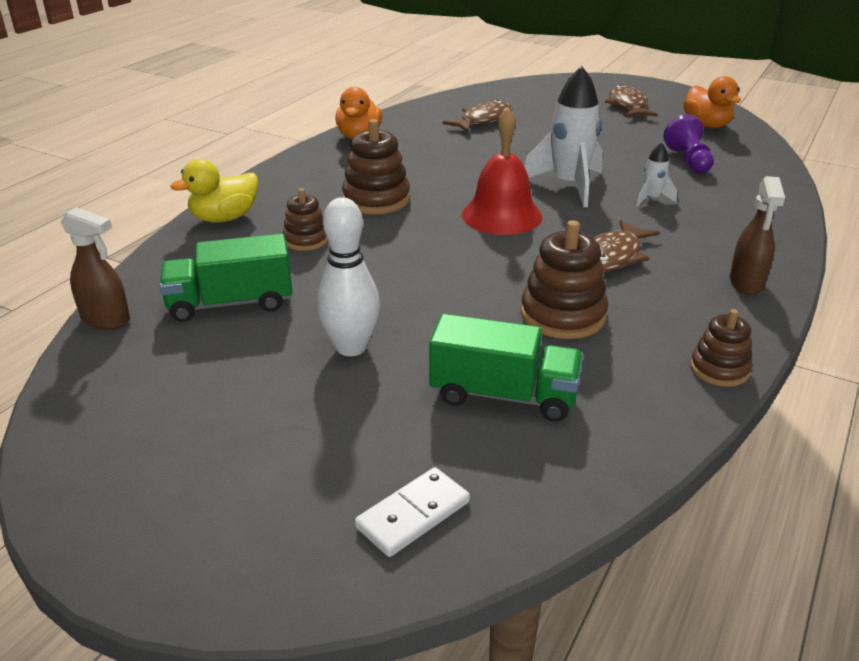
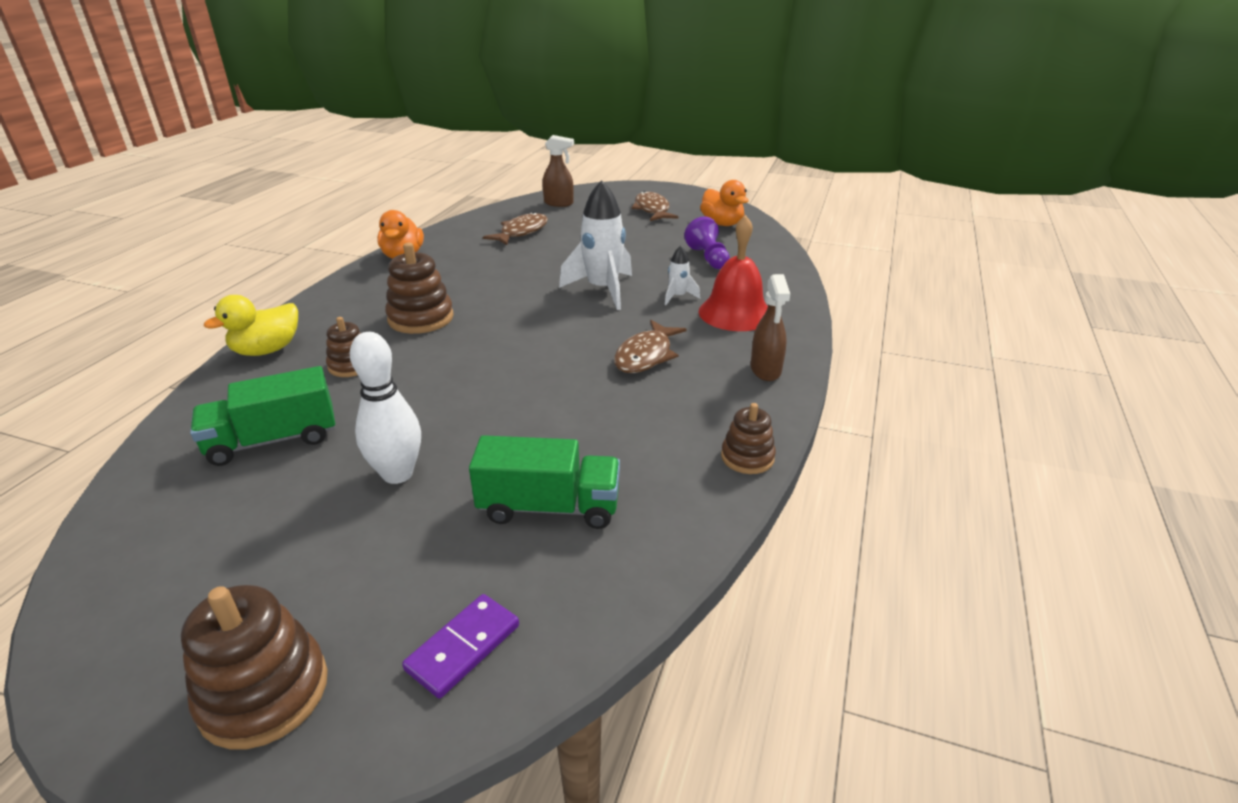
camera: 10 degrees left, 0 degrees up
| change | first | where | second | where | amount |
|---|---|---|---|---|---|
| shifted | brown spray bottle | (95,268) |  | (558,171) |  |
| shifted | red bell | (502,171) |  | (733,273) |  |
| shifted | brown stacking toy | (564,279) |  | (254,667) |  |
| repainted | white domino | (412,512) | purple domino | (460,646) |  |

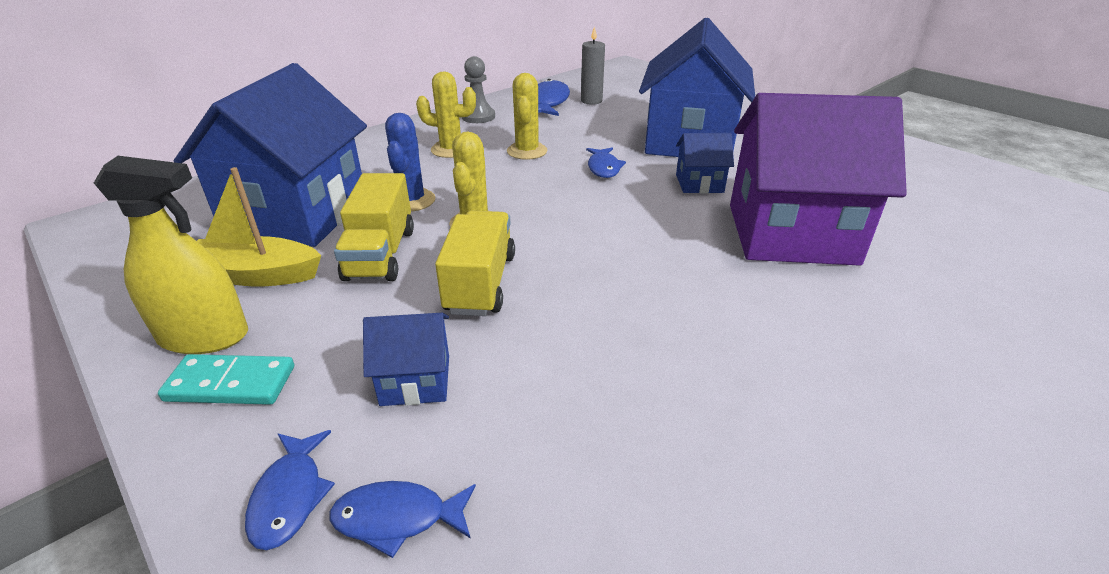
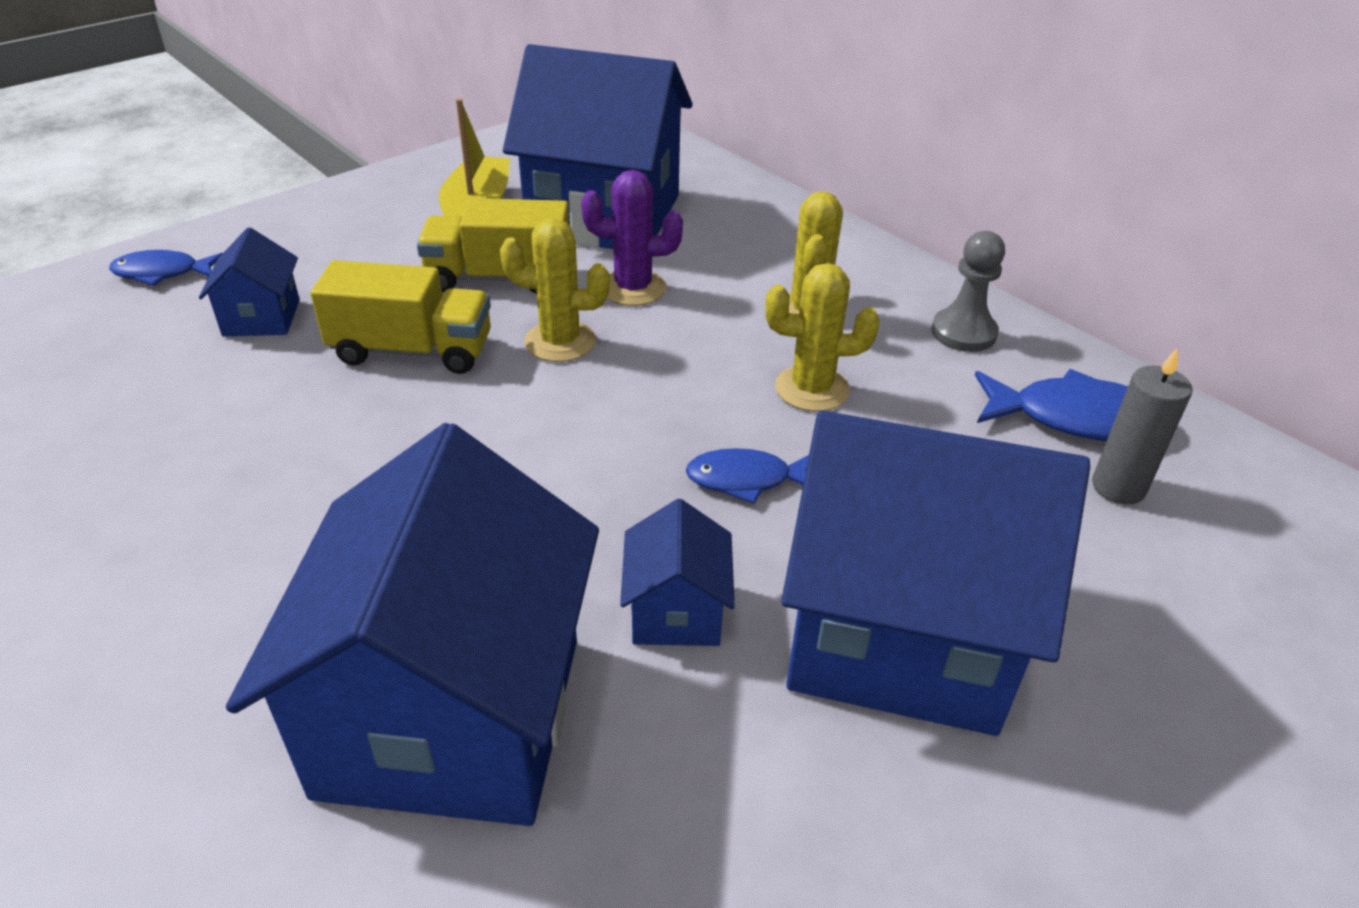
camera: 90 degrees right, 5 degrees up
| change | first | where | second | where | amount |
|---|---|---|---|---|---|
| gone | yellow spray bottle | (171,255) |  |  |  |
| gone | turquoise domino | (226,379) |  |  |  |
| gone | blue fish | (403,519) |  |  |  |
| repainted | blue cactus | (410,162) | purple cactus | (632,238) |  |
| repainted | purple house | (818,179) | blue house | (412,624) |  |

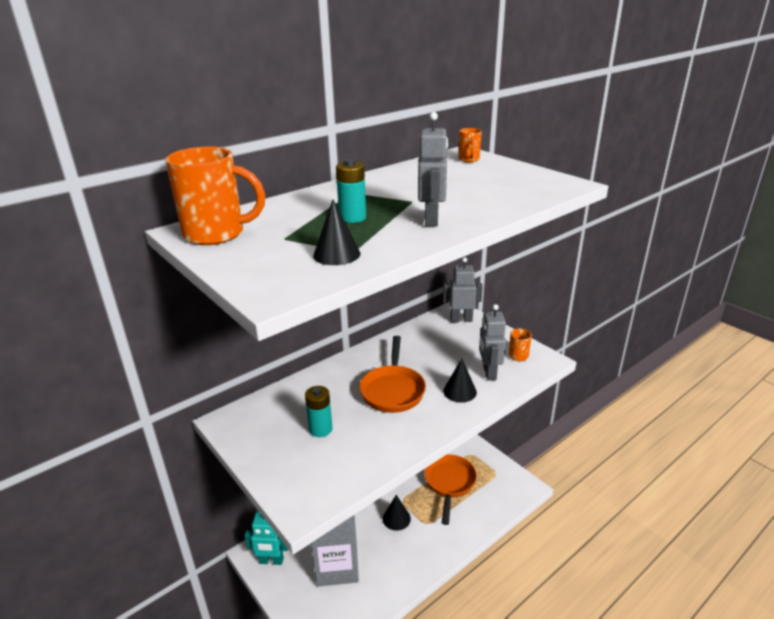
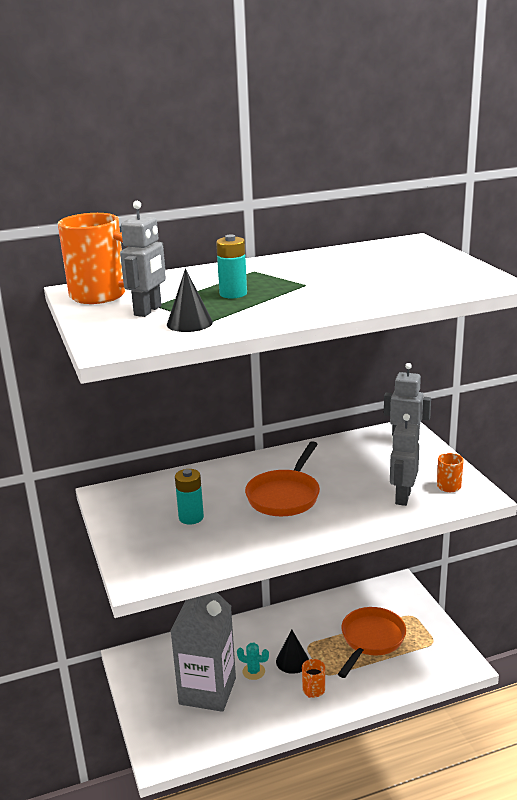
camera: 20 degrees right, 5 degrees down
| change | first | where | second | where | amount |
|---|---|---|---|---|---|
| gone | turquoise robot | (266,538) |  |  |  |
| gone | black cone | (460,381) |  |  |  |
| new |  |  | turquoise cactus | (253,661) |  |
| shifted | grey robot | (433,169) |  | (143,259) |  |
| shifted | orange mug | (470,145) |  | (313,678) |  |

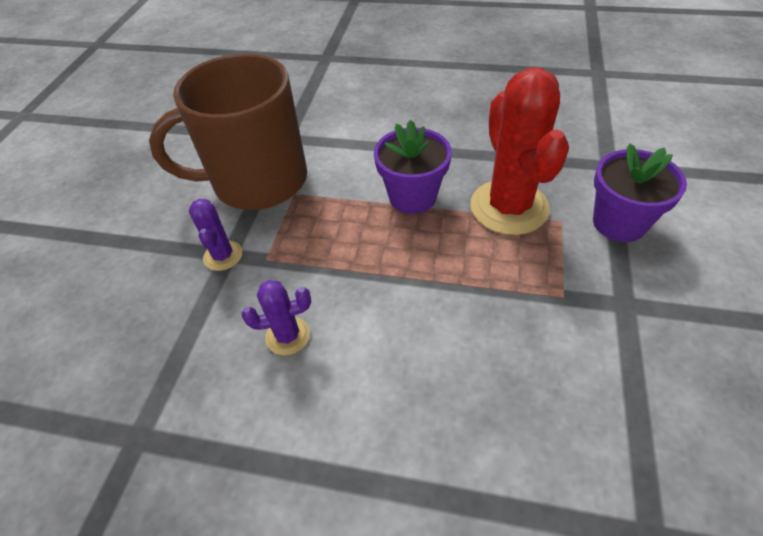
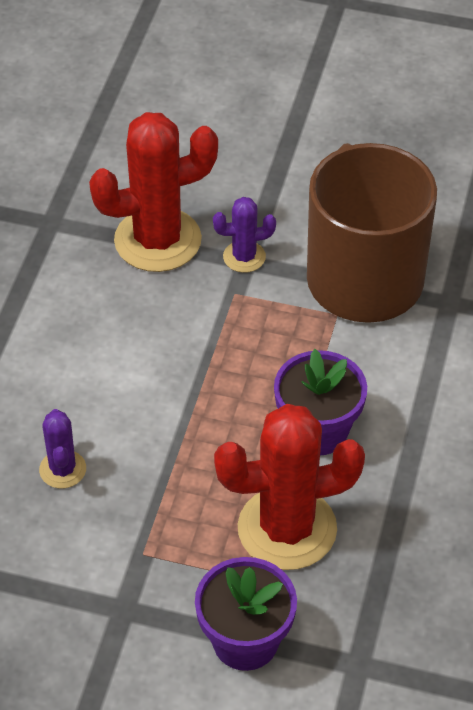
camera: 90 degrees right, 0 degrees up
| change | first | where | second | where | amount |
|---|---|---|---|---|---|
| new |  |  | red cactus | (153,192) |  |
| shifted | purple cactus | (276,317) |  | (62,449) |  |

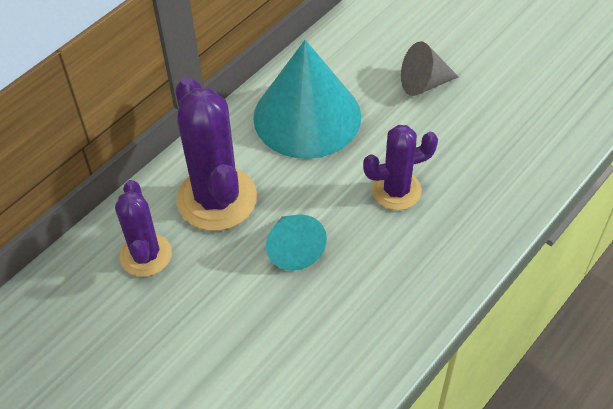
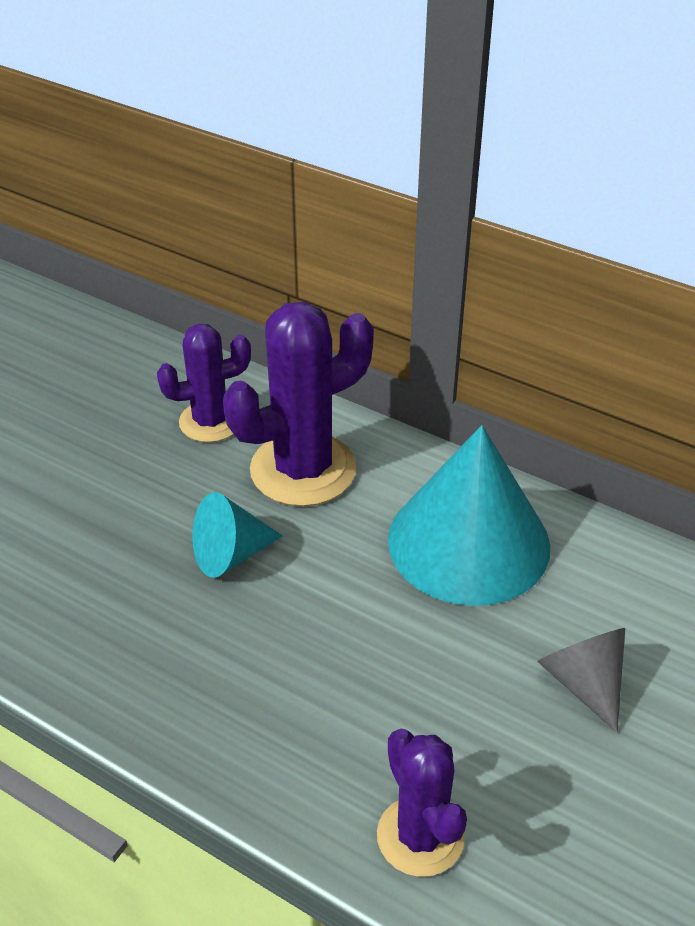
camera: 80 degrees right, 10 degrees down
| change | first | where | second | where | amount |
|---|---|---|---|---|---|
| shifted | purple cactus | (400,167) |  | (422,803) |  |

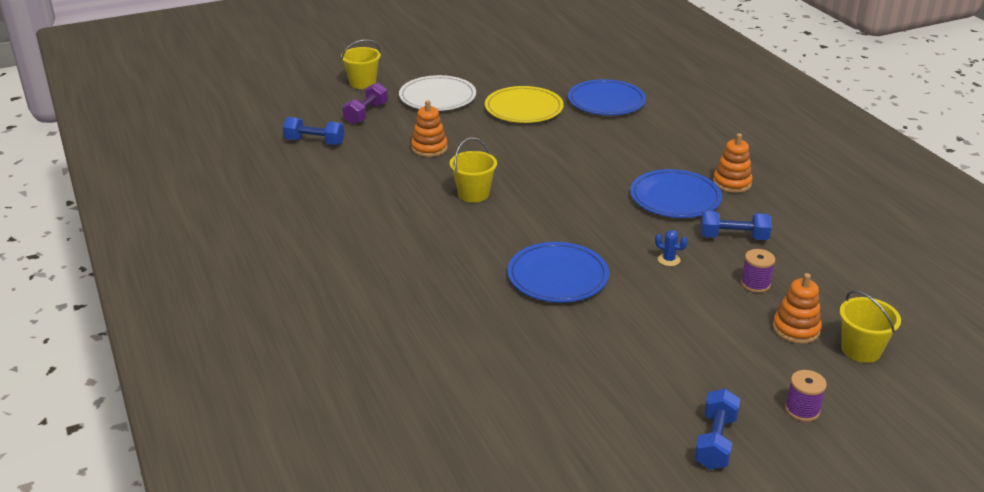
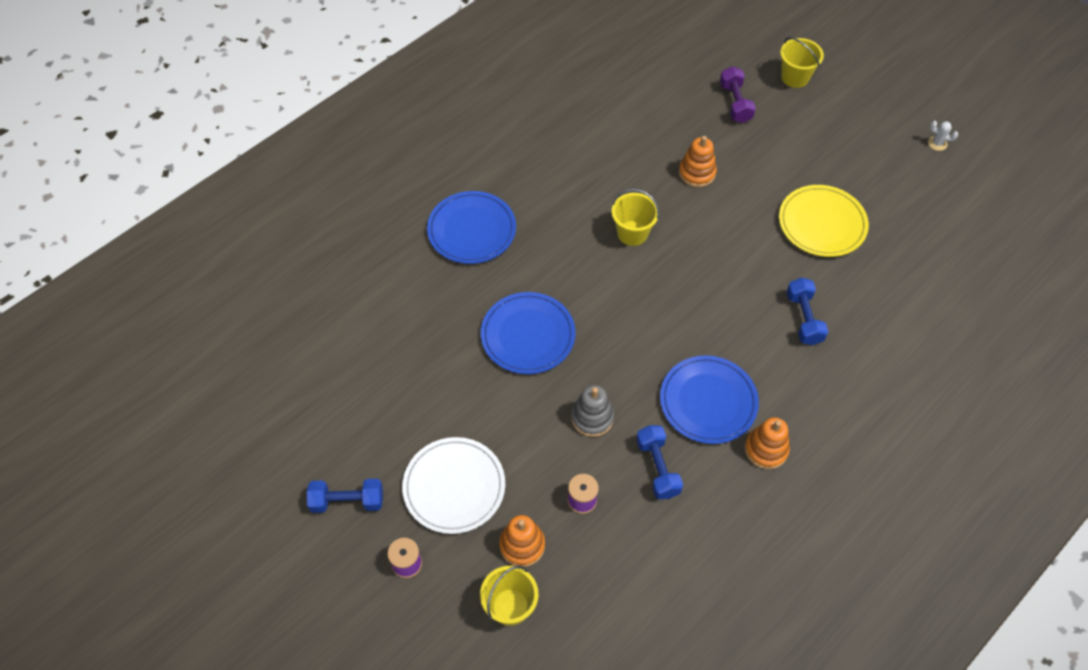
camera: 70 degrees right, 25 degrees up
| change | first | where | second | where | amount |
|---|---|---|---|---|---|
| new |  |  | white cactus | (943,136) |  |
| shifted | blue dumbbell | (314,131) |  | (807,311) |  |
| shifted | white plate | (437,93) |  | (453,485) |  |
| shifted | blue plate | (607,97) |  | (471,227) |  |
| swapped | blue cactus | (671,248) | grey stacking toy | (592,411) |  |
| rotated | purple dumbbell | (365,103) |  | (738,94) | 75 degrees clockwise |

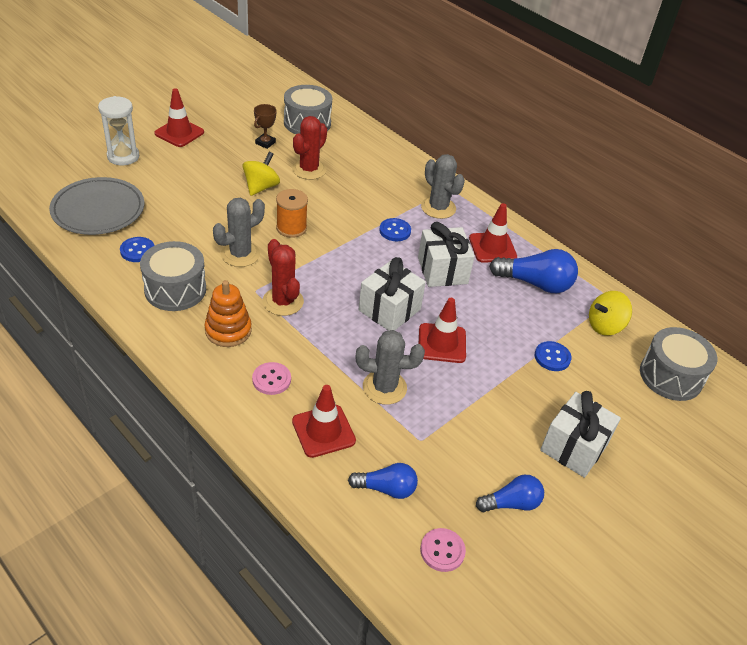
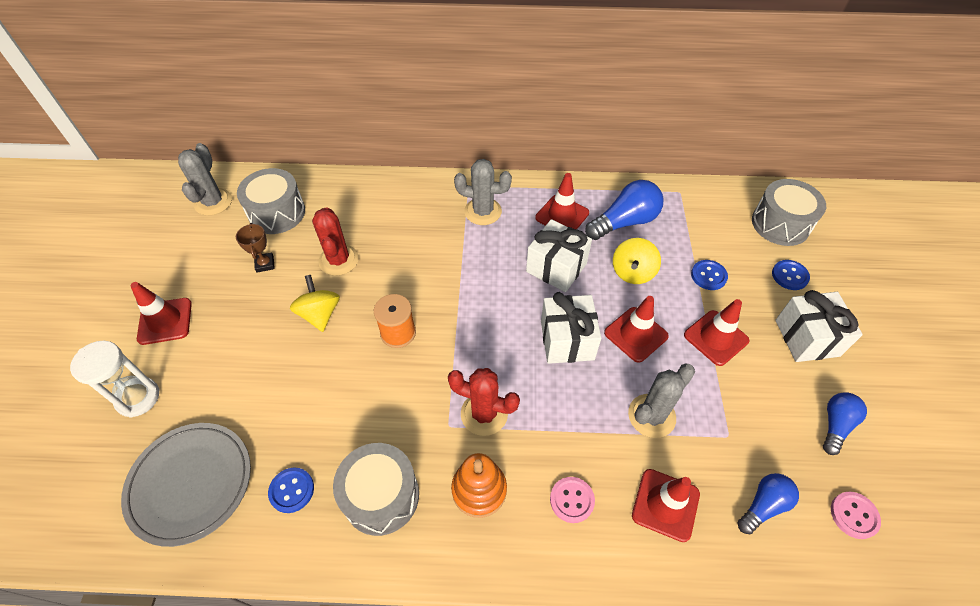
camera: 40 degrees left, 10 degrees up
| change | first | where | second | where | amount |
|---|---|---|---|---|---|
| new |  |  | red traffic cone | (716,332) |  |
| shifted | grey cactus | (239,232) |  | (205,179) |  |
| shifted | blue button | (395,229) |  | (791,275) |  |
| shifted | yellow spinning top | (610,313) |  | (637,261) |  |

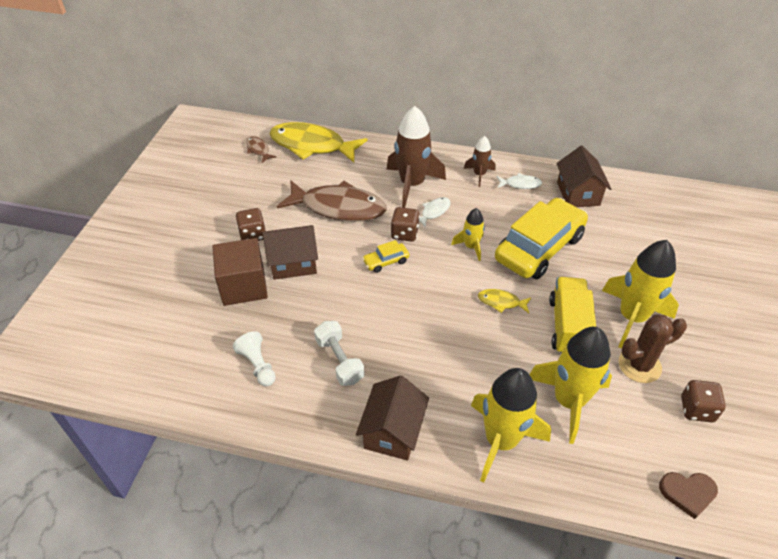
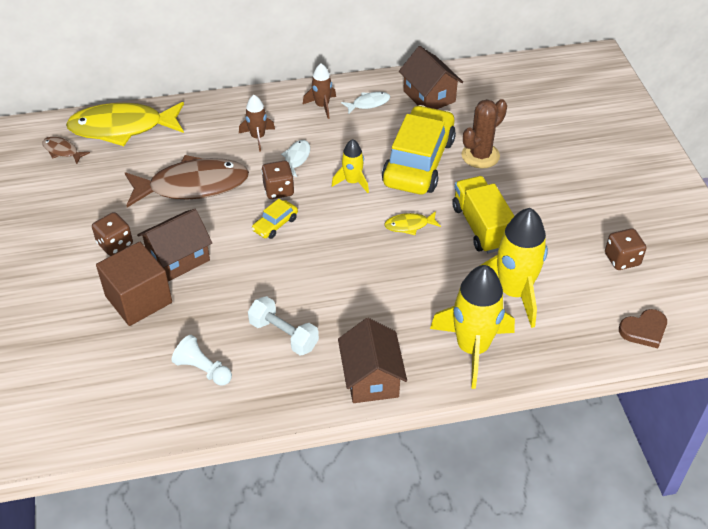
camera: 25 degrees left, 0 degrees up
| change | first | where | second | where | amount |
|---|---|---|---|---|---|
| gone | yellow rocket | (640,294) |  |  |  |
| shifted | brown cactus | (653,348) |  | (484,134) |  |
| scaled | brown rocket | (416,157) |  | (257,123) | x0.52 |

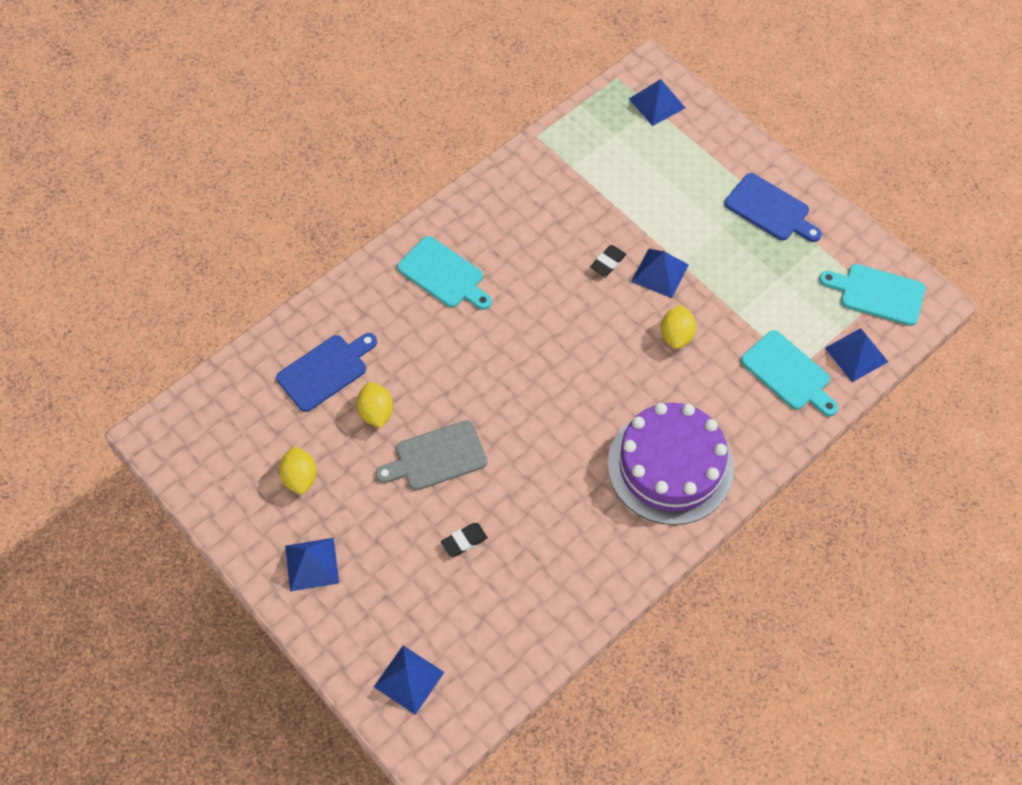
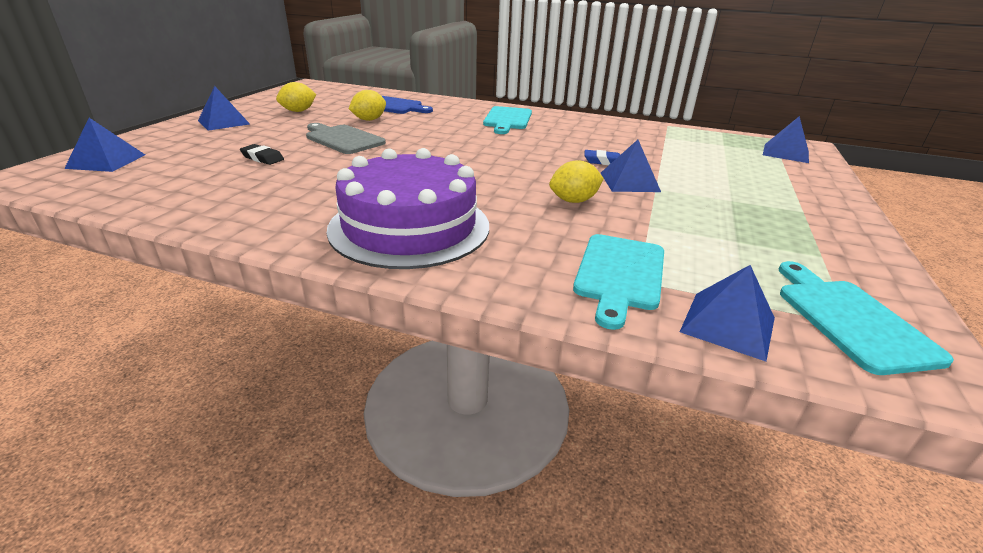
camera: 60 degrees right, 30 degrees down
| change | first | where | second | where | amount |
|---|---|---|---|---|---|
| gone | blue cutting board | (773,207) |  |  |  |
| repainted | black eraser | (608,260) | blue eraser | (602,157) |  |

